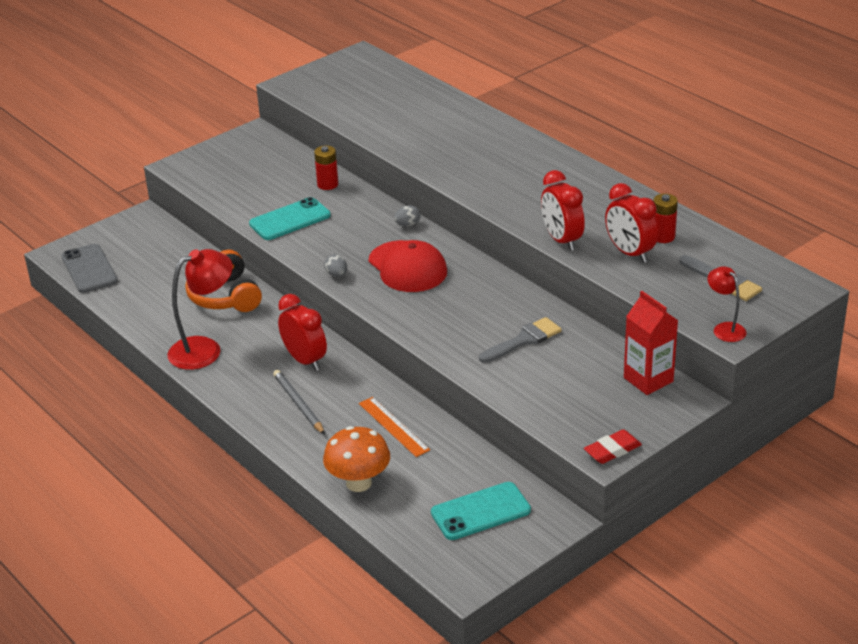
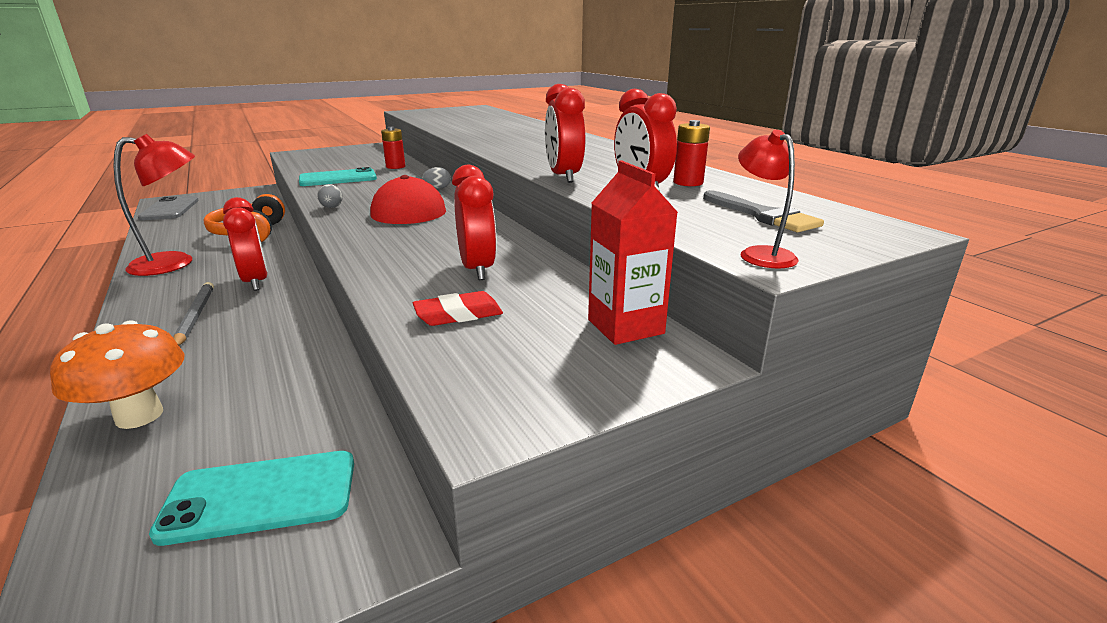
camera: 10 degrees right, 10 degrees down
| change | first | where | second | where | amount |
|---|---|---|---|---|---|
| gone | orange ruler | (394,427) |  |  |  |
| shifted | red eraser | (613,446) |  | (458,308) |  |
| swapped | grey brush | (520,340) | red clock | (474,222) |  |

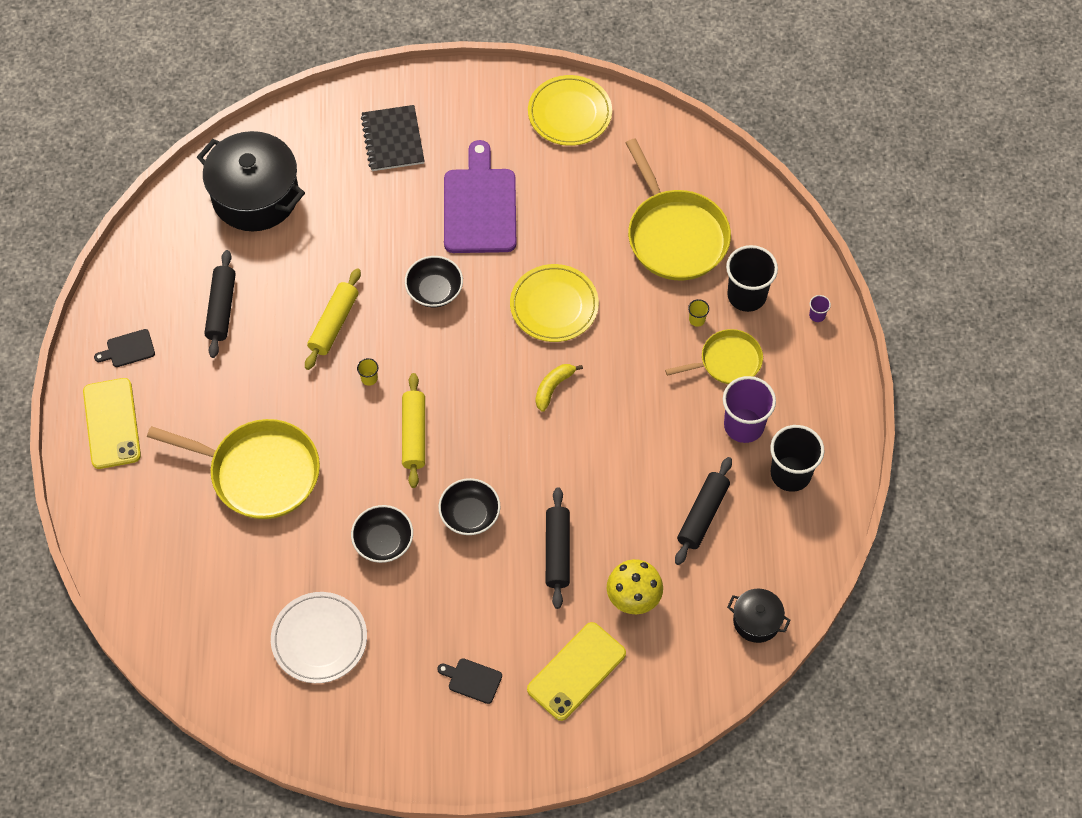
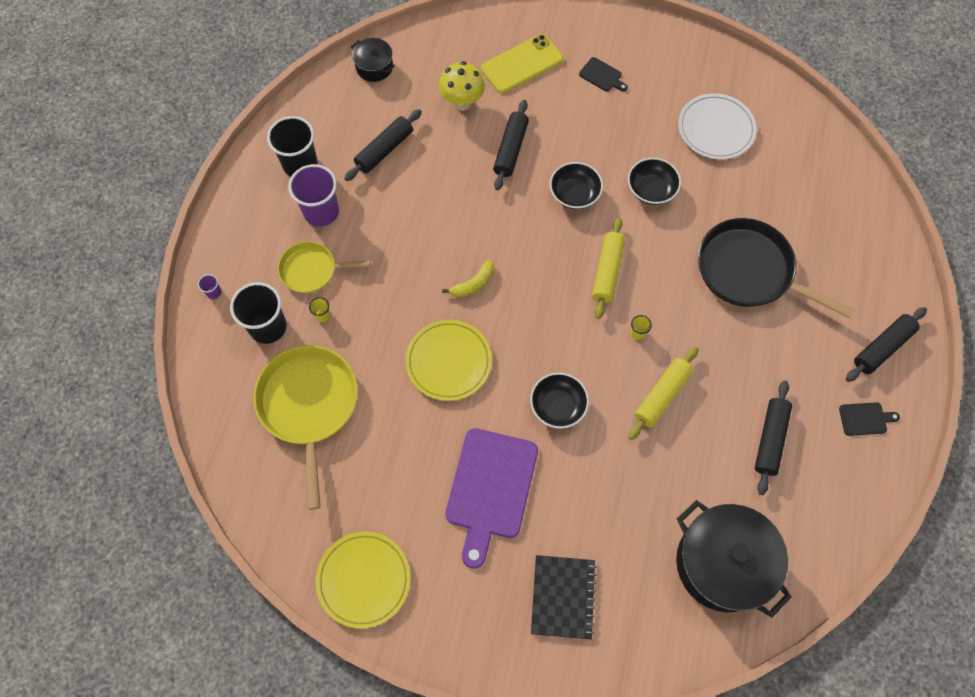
camera: 165 degrees left, 5 degrees up
| change | first | where | second | where | amount |
|---|---|---|---|---|---|
| swapped | yellow phone | (112,423) | black rolling pin | (886,344) |  |
| repainted | yellow pan | (233,469) | black pan | (776,268) |  |

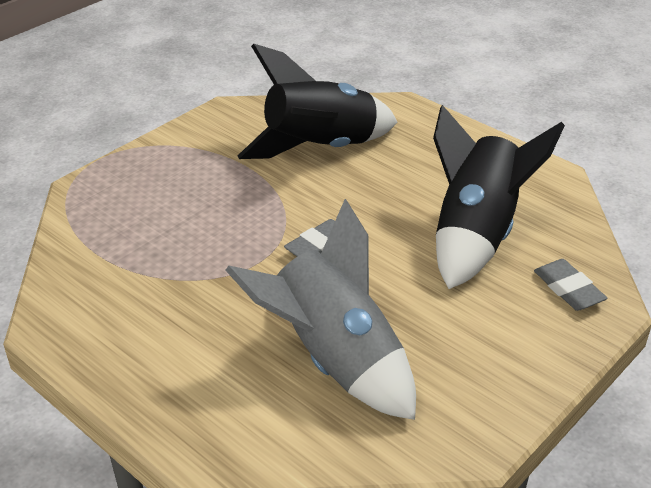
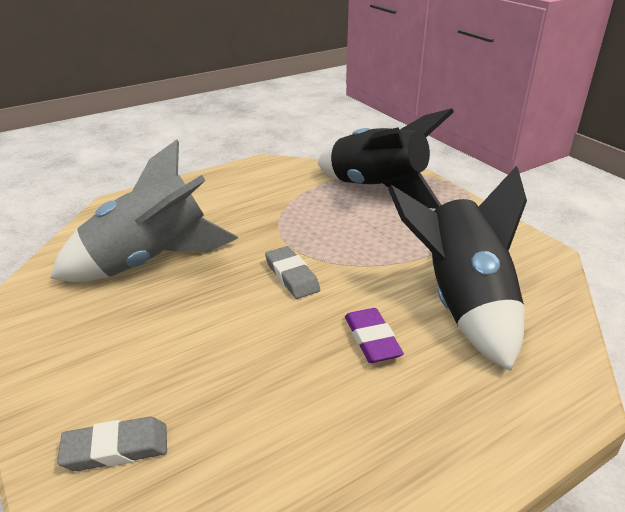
camera: 105 degrees right, 5 degrees down
| change | first | where | second | where | amount |
|---|---|---|---|---|---|
| new |  |  | purple eraser | (374,335) |  |
| shifted | black rocket | (499,197) |  | (386,158) |  |

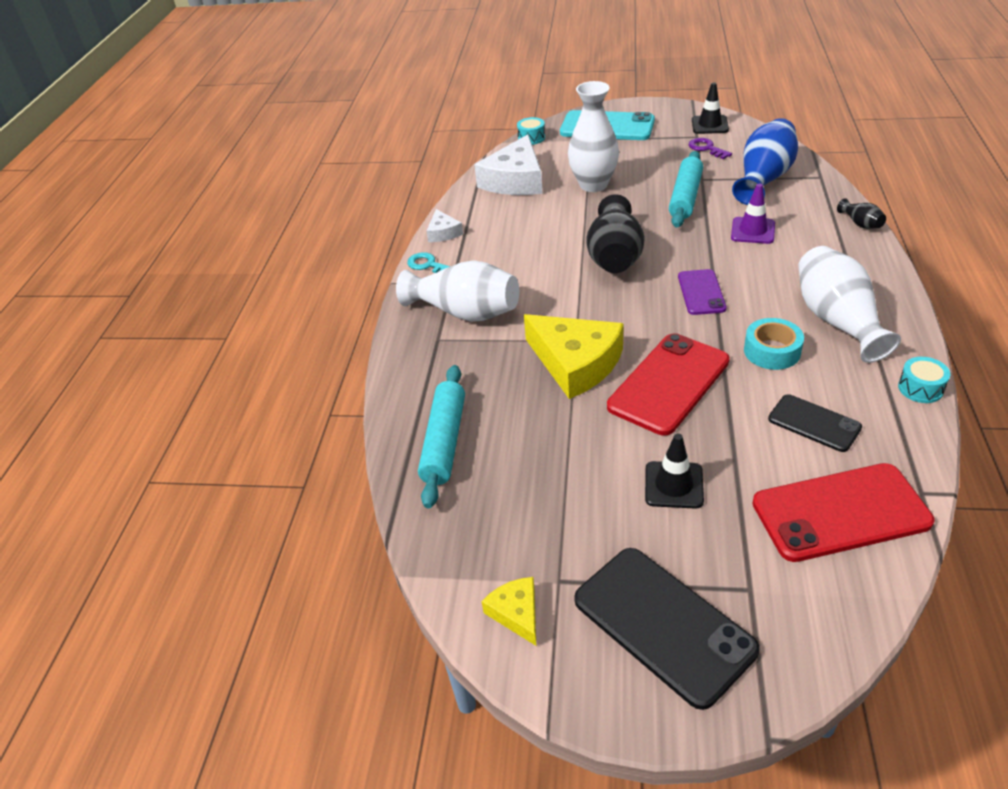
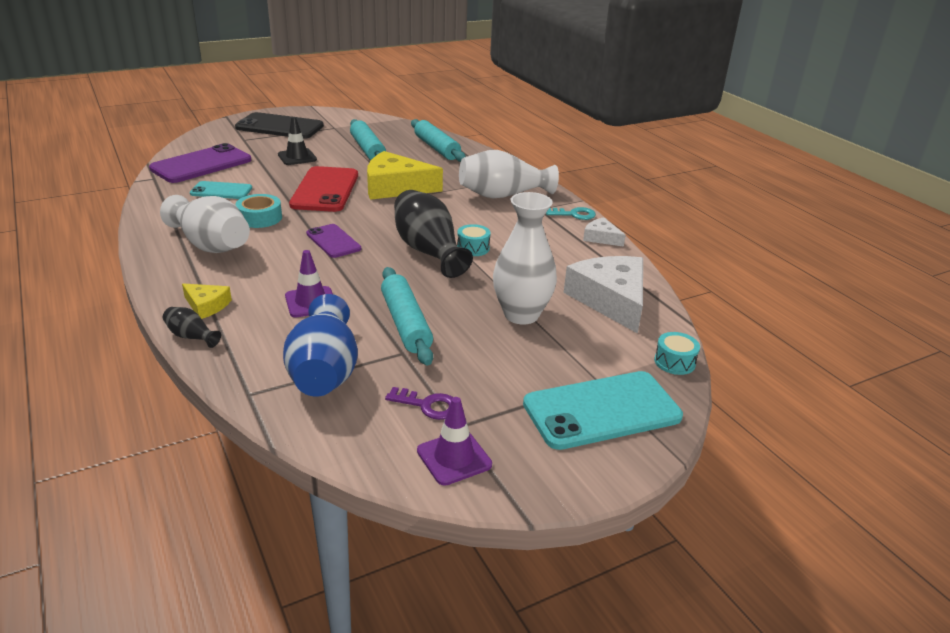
camera: 140 degrees right, 10 degrees down
| change | first | where | second | where | amount |
|---|---|---|---|---|---|
| new |  |  | turquoise rolling pin | (368,139) |  |
| shifted | yellow cheese | (509,611) |  | (207,301) |  |
| shifted | turquoise drum | (924,380) |  | (474,240) |  |
| repainted | black traffic cone | (710,108) | purple traffic cone | (454,441) |  |
| repainted | red phone | (843,512) | purple phone | (200,163) |  |
| repainted | black phone | (815,423) | turquoise phone | (221,190) |  |

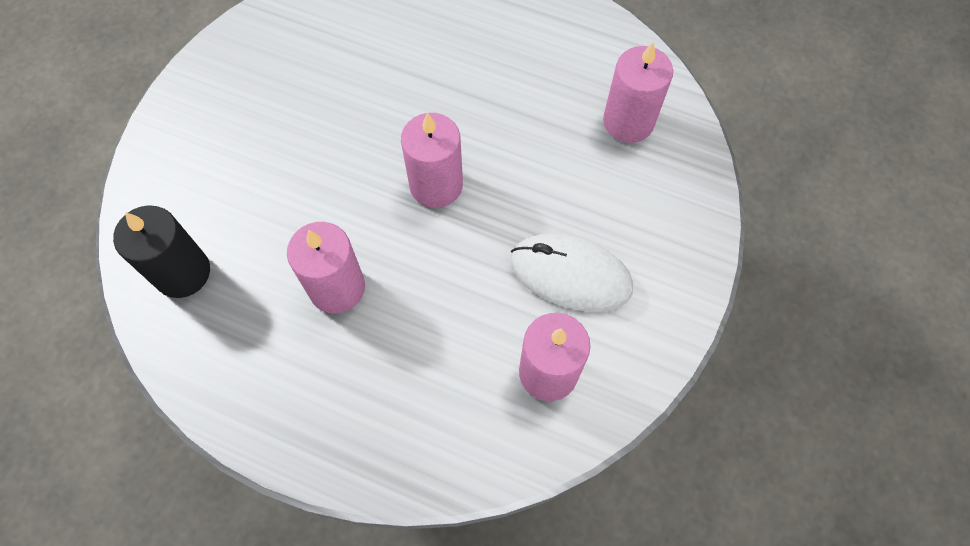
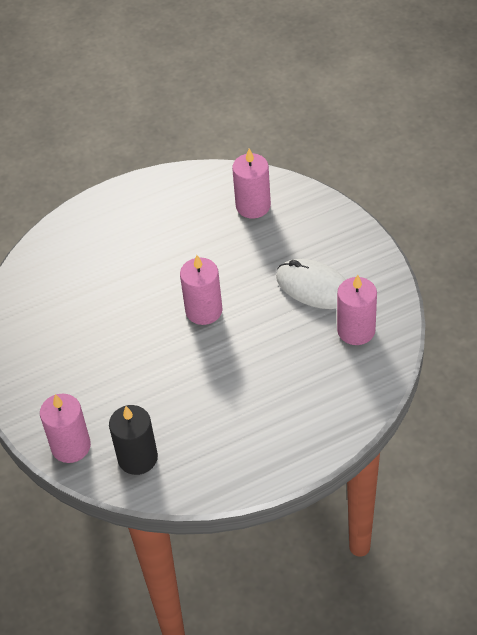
camera: 45 degrees left, 15 degrees down
| change | first | where | second | where | amount |
|---|---|---|---|---|---|
| shifted | pink candle | (326,268) |  | (65,428) |  |
| rotated | white mouse | (571,272) |  | (311,284) | 60 degrees clockwise |

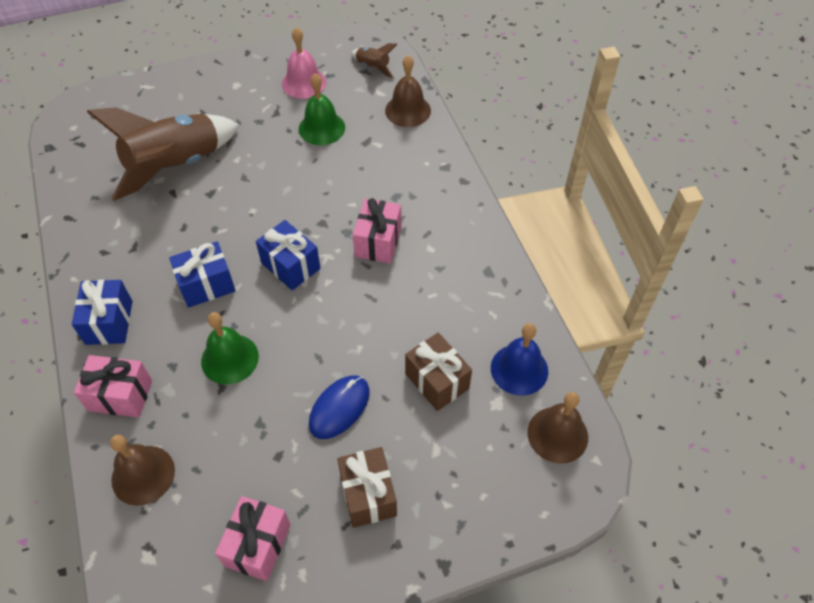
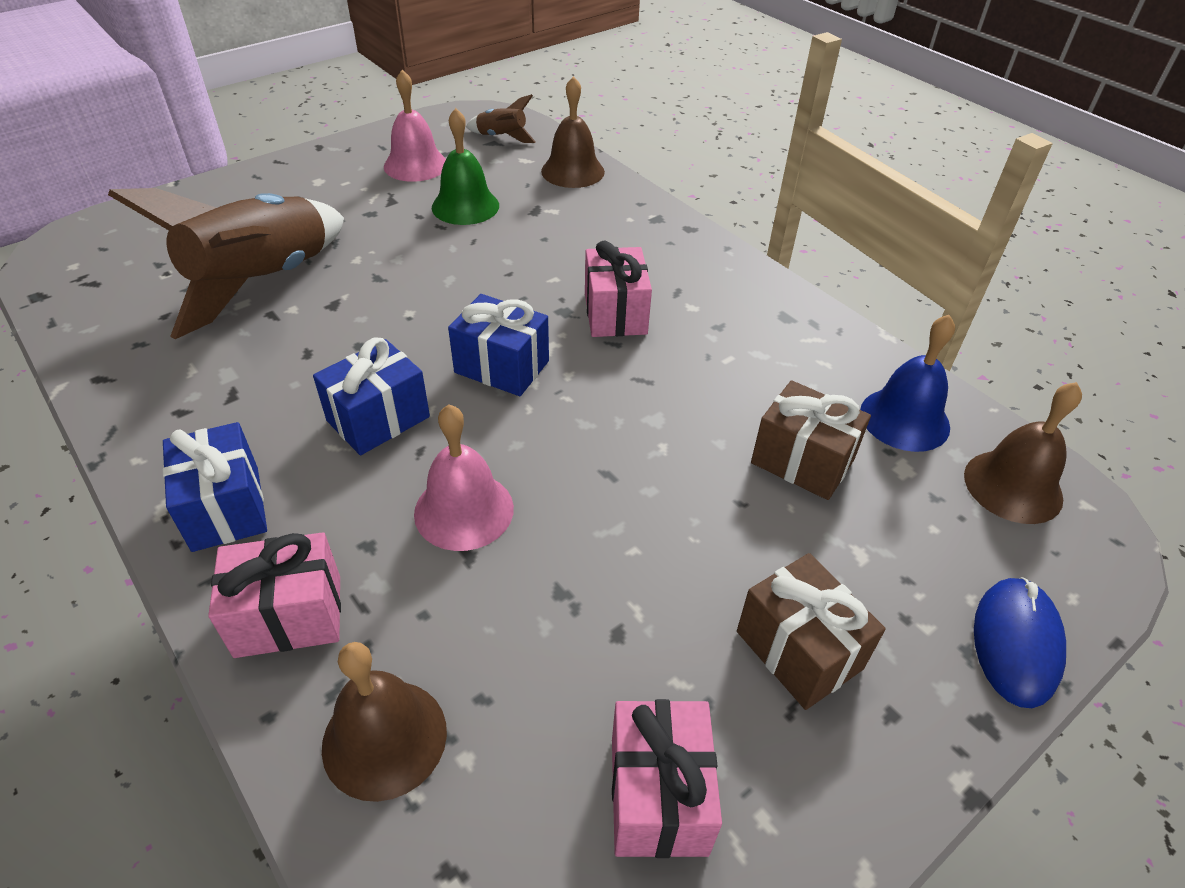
camera: 20 degrees left, 10 degrees down
| change | first | where | second | where | amount |
|---|---|---|---|---|---|
| shifted | blue mouse | (339,407) |  | (1020,642) |  |
| repainted | green bell | (230,348) | pink bell | (464,477) |  |

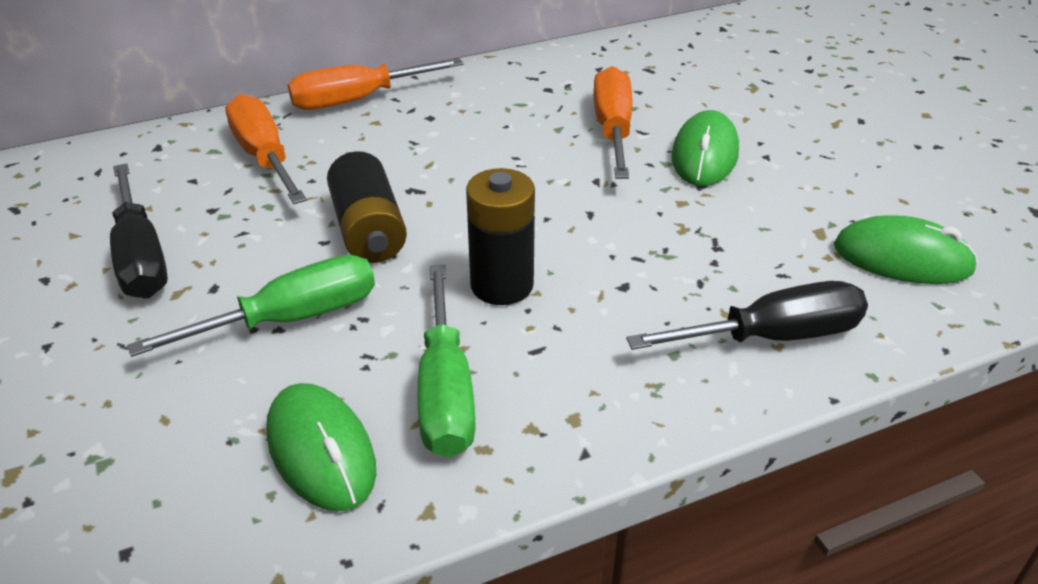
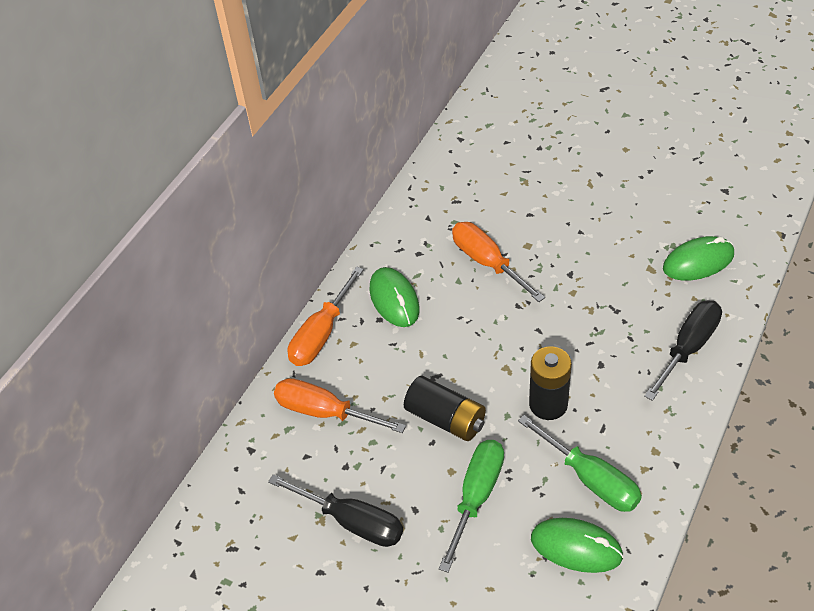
camera: 35 degrees left, 10 degrees up
| change | first | where | second | where | amount |
|---|---|---|---|---|---|
| shifted | green mouse | (705,148) |  | (395,297) |  |

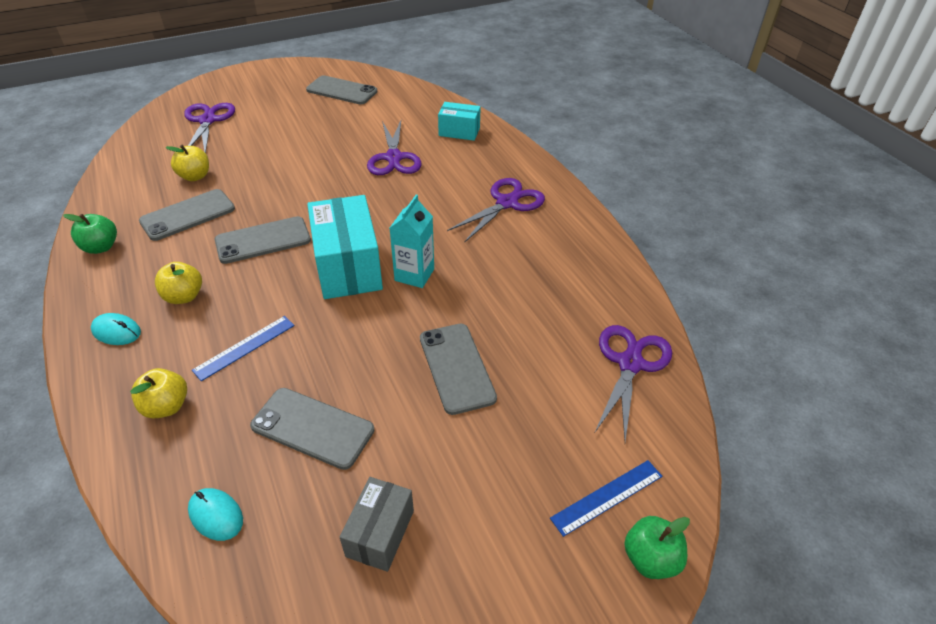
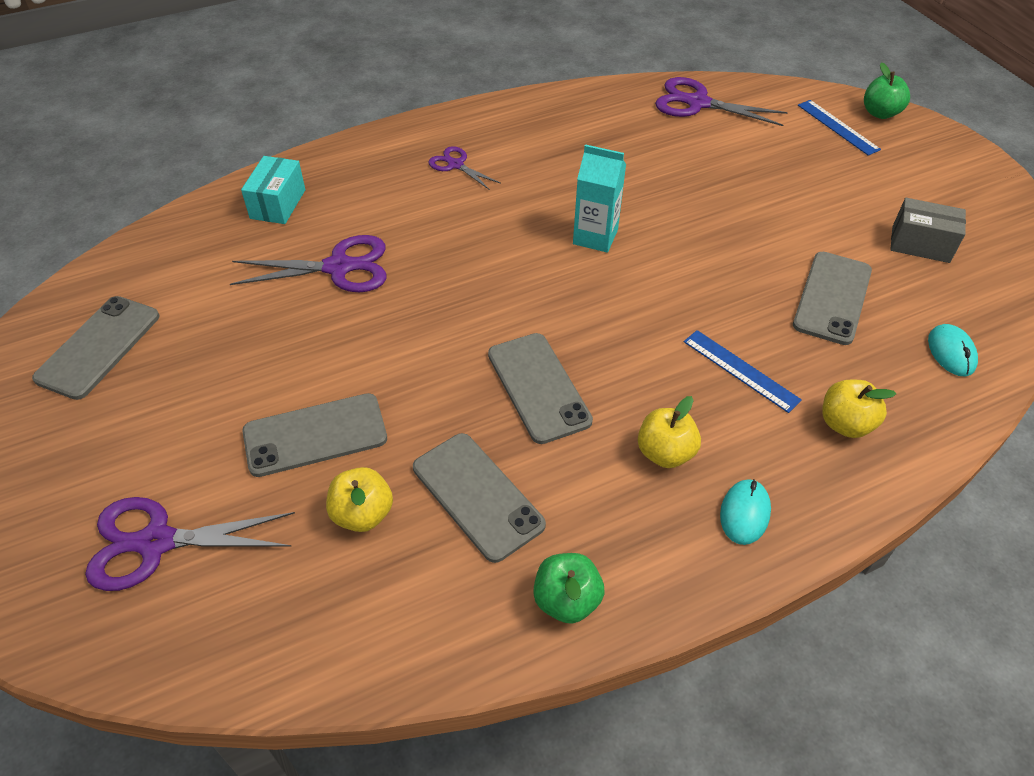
camera: 90 degrees left, 5 degrees up
| change | first | where | second | where | amount |
|---|---|---|---|---|---|
| gone | turquoise box | (345,247) |  |  |  |
| shifted | grey phone | (458,369) |  | (314,435) |  |
| rotated | turquoise mouse | (215,514) |  | (953,350) | 45 degrees counterclockwise |
| scaled | purple scissors | (496,210) |  | (464,168) | x0.57 |

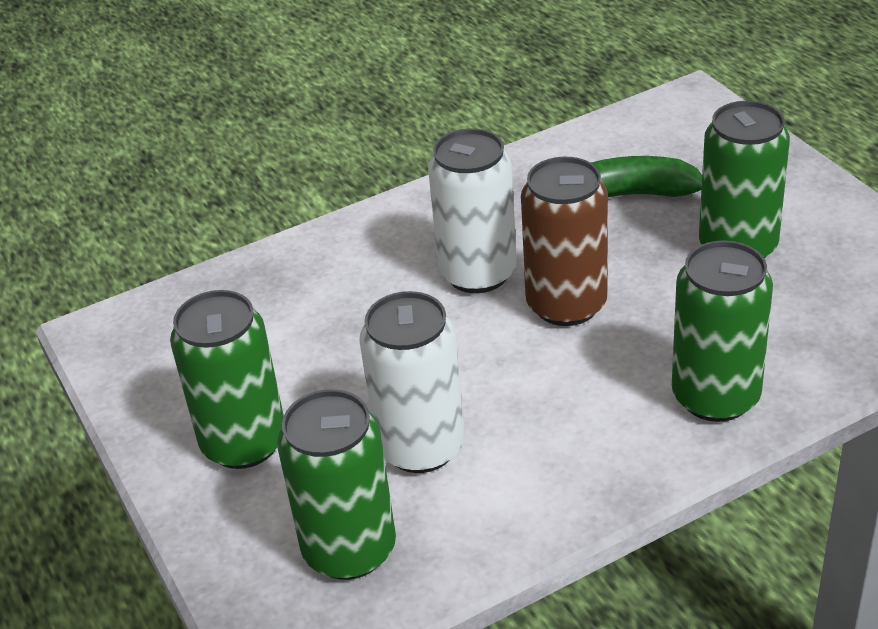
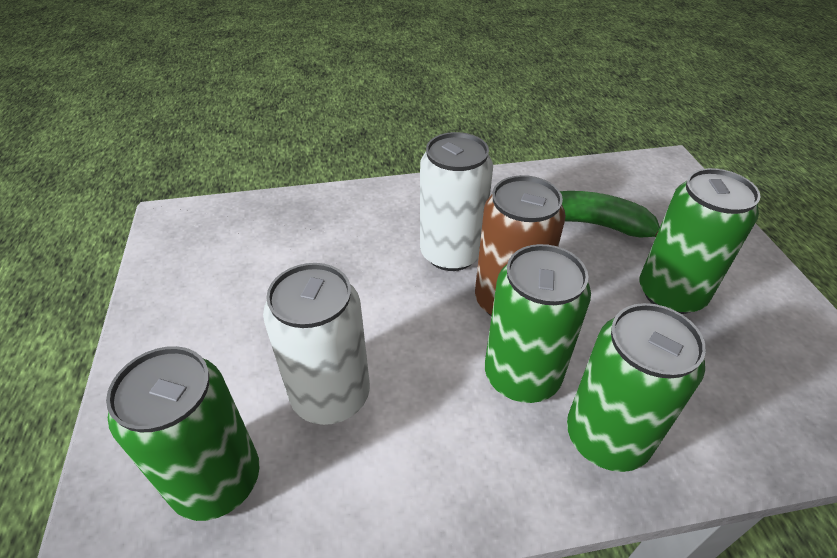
camera: 15 degrees right, 5 degrees up
| change | first | where | second | where | amount |
|---|---|---|---|---|---|
| shifted | green can | (227,379) |  | (538,323) |  |

